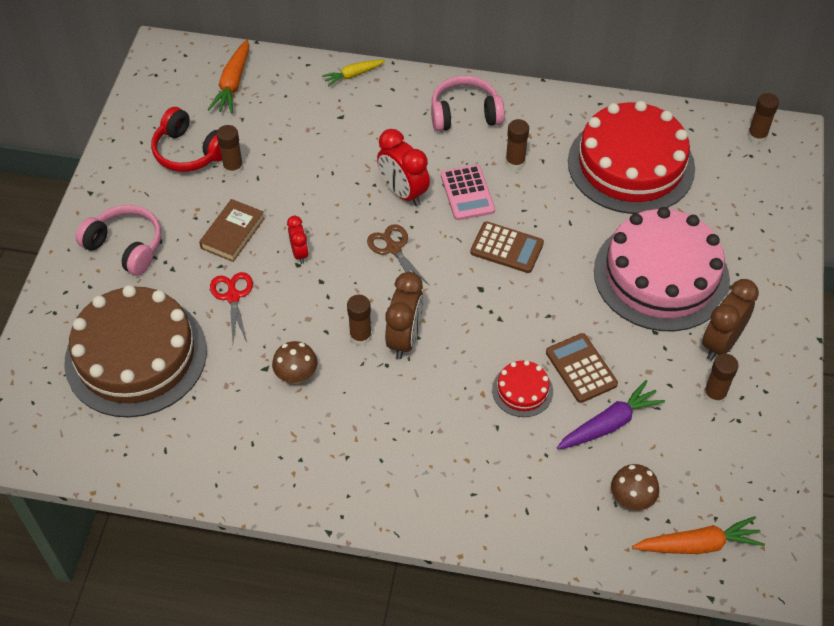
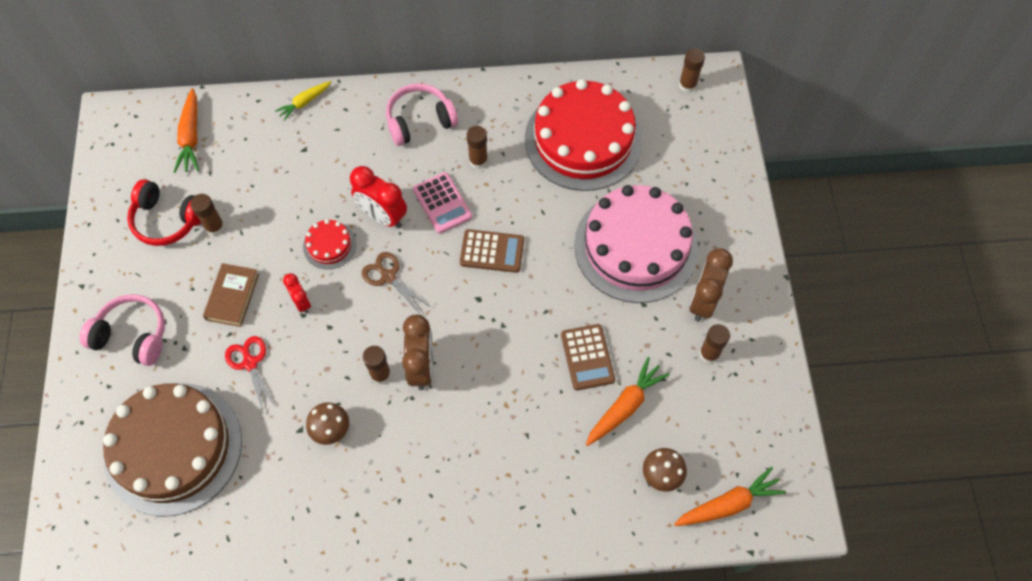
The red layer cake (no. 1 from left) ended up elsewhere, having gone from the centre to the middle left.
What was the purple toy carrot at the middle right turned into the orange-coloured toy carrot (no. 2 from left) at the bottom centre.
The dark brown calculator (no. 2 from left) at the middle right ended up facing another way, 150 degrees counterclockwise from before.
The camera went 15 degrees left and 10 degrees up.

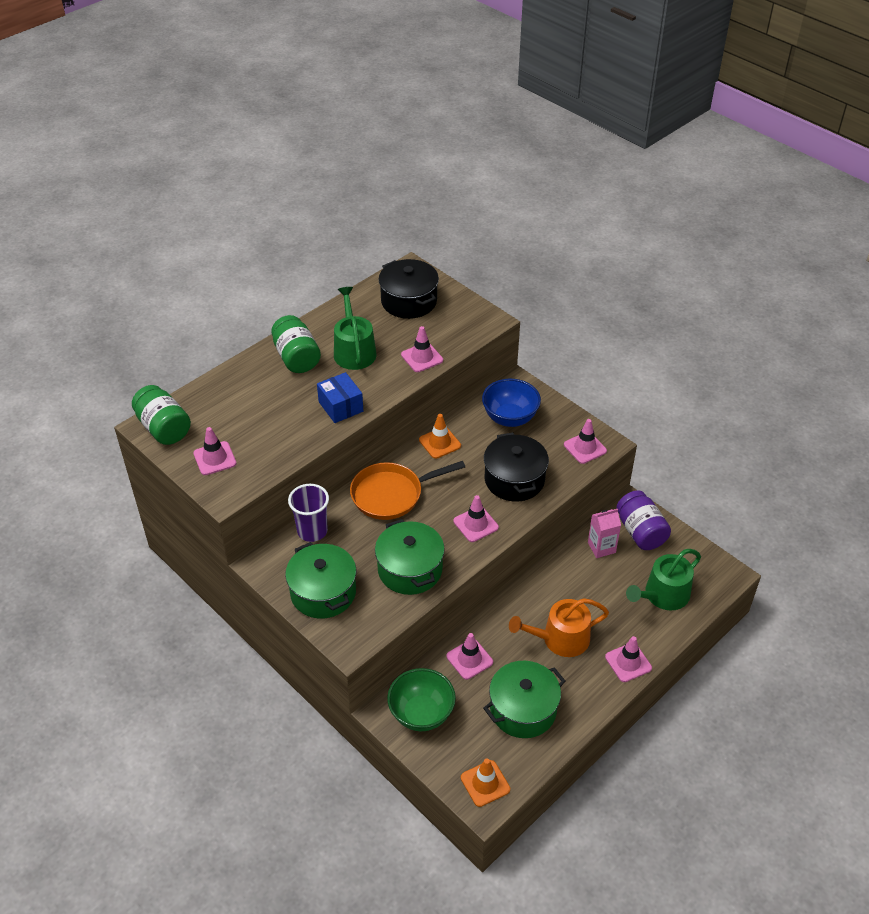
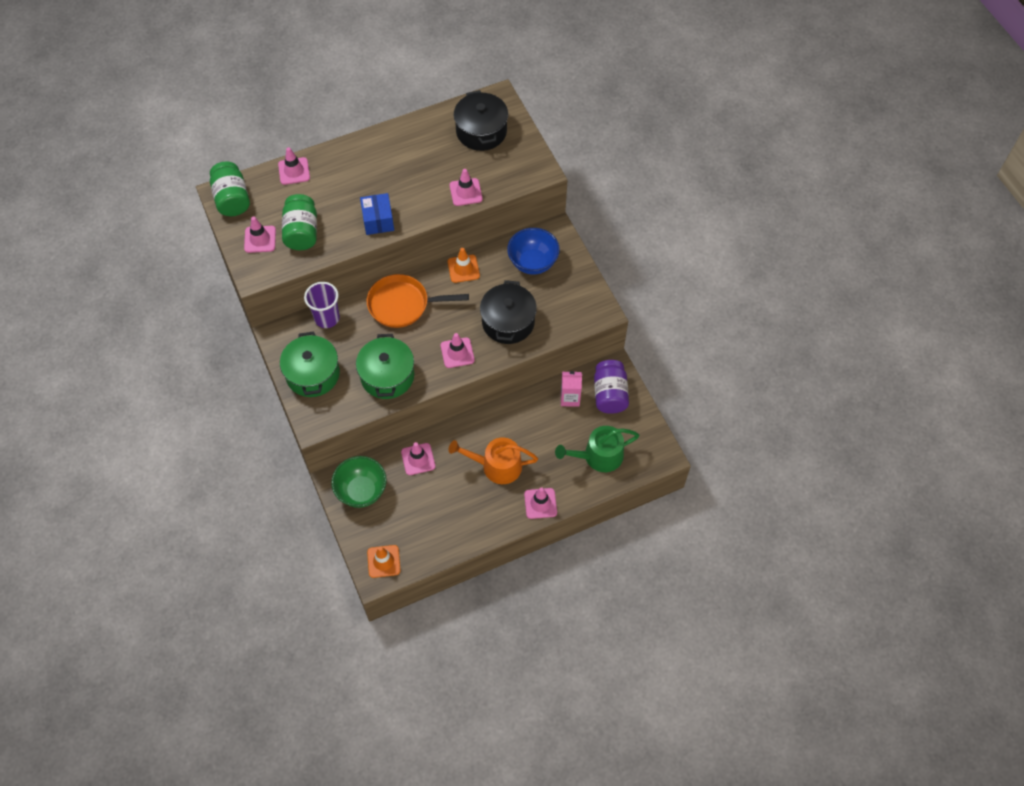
The second view lost the green watering can (no. 1 from left) at the centre.
The second view lost the green cooking pot (no. 3 from left) at the bottom centre.
The green jam jar (no. 2 from left) ended up elsewhere, having gone from the centre to the top left.
The rosy road cone (no. 5 from left in the first image) ended up elsewhere, having gone from the middle right to the top left.
The camera went 20 degrees right and 15 degrees up.

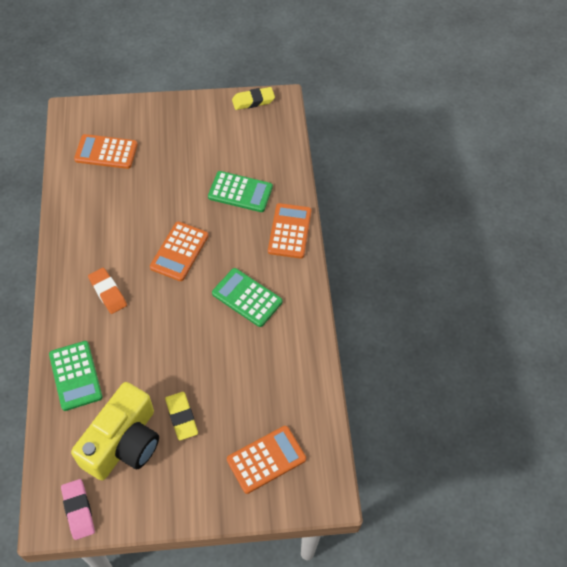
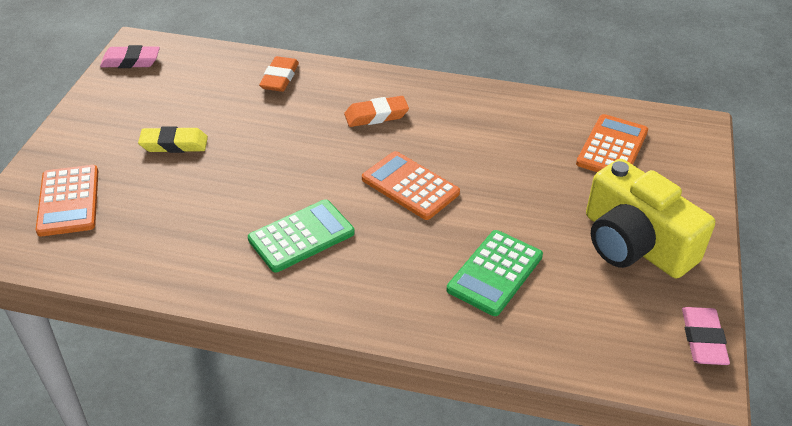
The second view lost the orange-coloured calculator (no. 4 from left) at the centre.
The golden compact camera ended up elsewhere, having gone from the bottom left to the middle right.
Where the green calculator (no. 1 from left) stood at the middle left, the orange-coloured eraser (no. 1 from left) came to stand at the top centre.
What was the golden eraser (no. 2 from left) at the top centre turned into the rosy eraser (no. 2 from left) at the bottom right.
The camera went 110 degrees right and 15 degrees down.

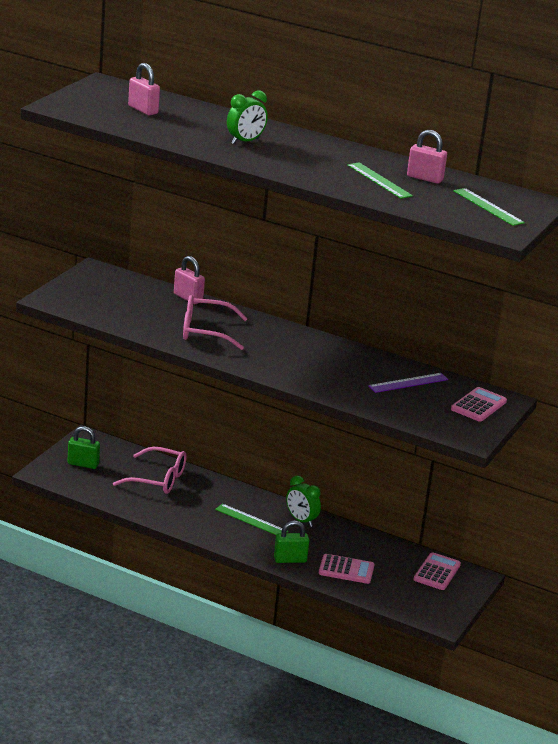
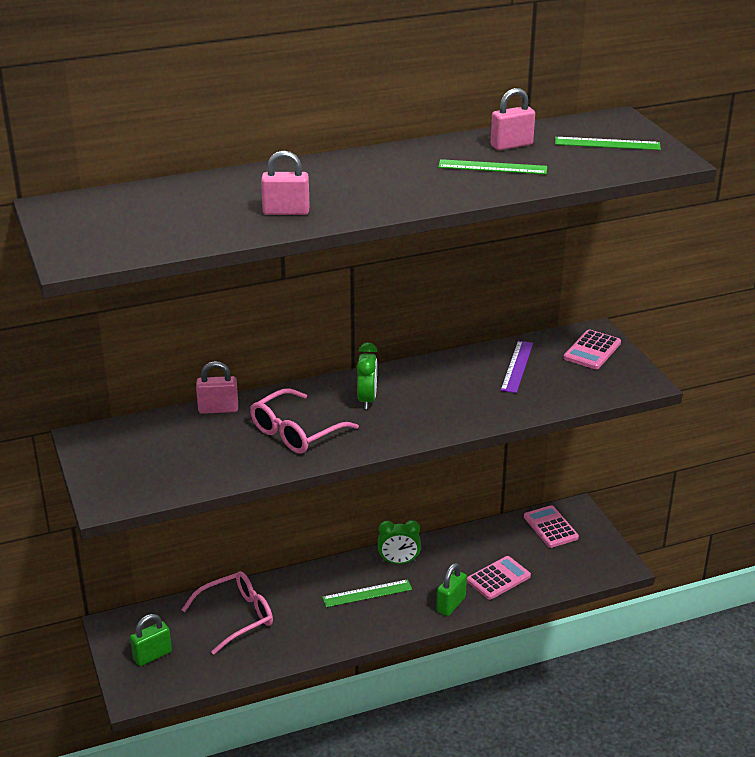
The rosy padlock (no. 1 from left in the first image) ended up elsewhere, having gone from the top left to the top centre.
The green clock (no. 1 from left) ended up elsewhere, having gone from the top centre to the centre.
The rosy calculator (no. 3 from left) at the middle right ended up facing another way, 135 degrees counterclockwise from before.
The camera went 45 degrees left and 5 degrees up.

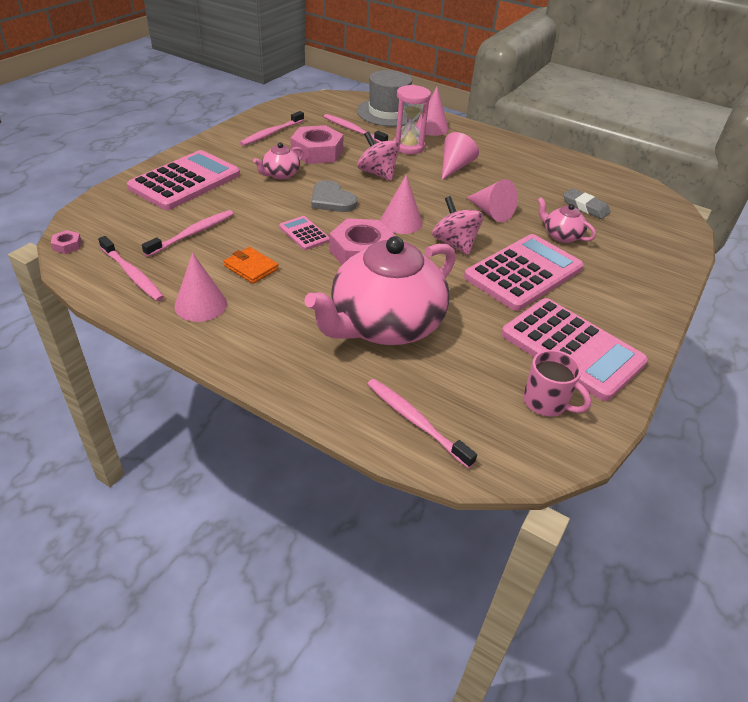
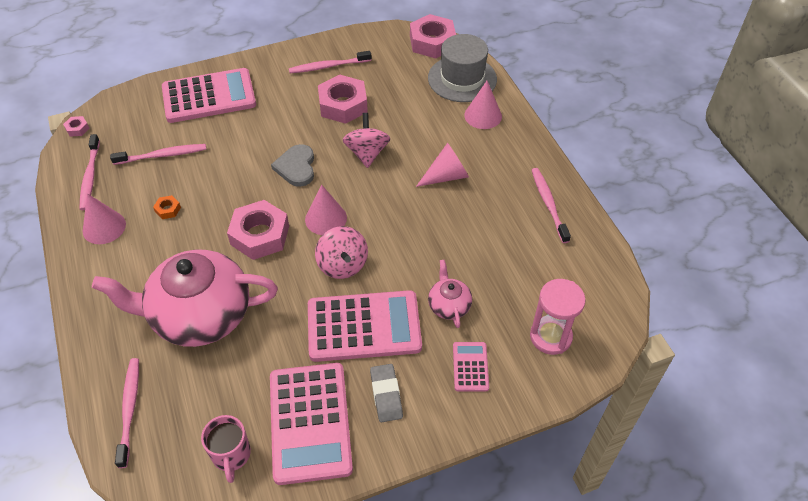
The second view lost the rosy china teapot (no. 1 from left) at the top centre.
The second view lost the rosy solid cone (no. 5 from left) at the top centre.
The second view gained the rosy nut (no. 4 from left) at the top centre.
The rosy calculator (no. 2 from left in the first image) ended up elsewhere, having gone from the top centre to the bottom centre.
The rosy tooth brush (no. 4 from left in the first image) ended up elsewhere, having gone from the top centre to the middle right.
The rosy hourglass ended up elsewhere, having gone from the top centre to the middle right.
The gray eraser ended up elsewhere, having gone from the top right to the bottom centre.
Where the orange-coloured card wallet stood at the centre, the orange-coloured nut came to stand at the middle left.
The rosy spinning top (no. 2 from left in the first image) at the top centre ended up facing another way, 150 degrees clockwise from before.
The camera went 40 degrees right and 10 degrees up.

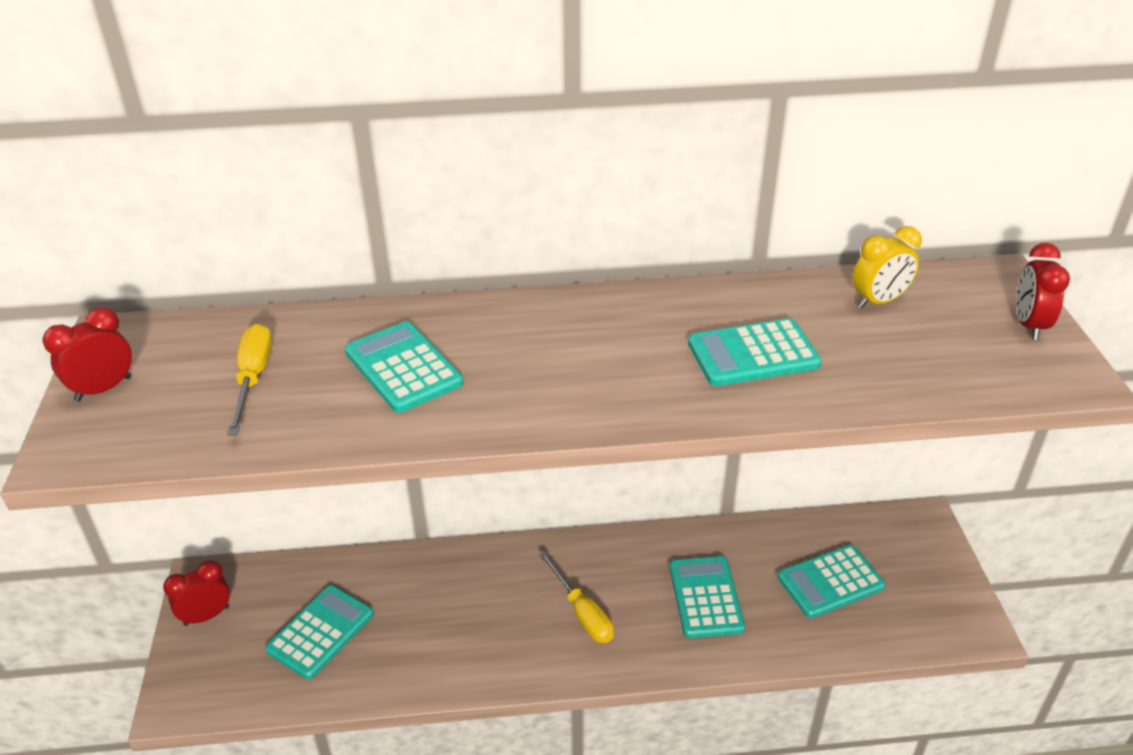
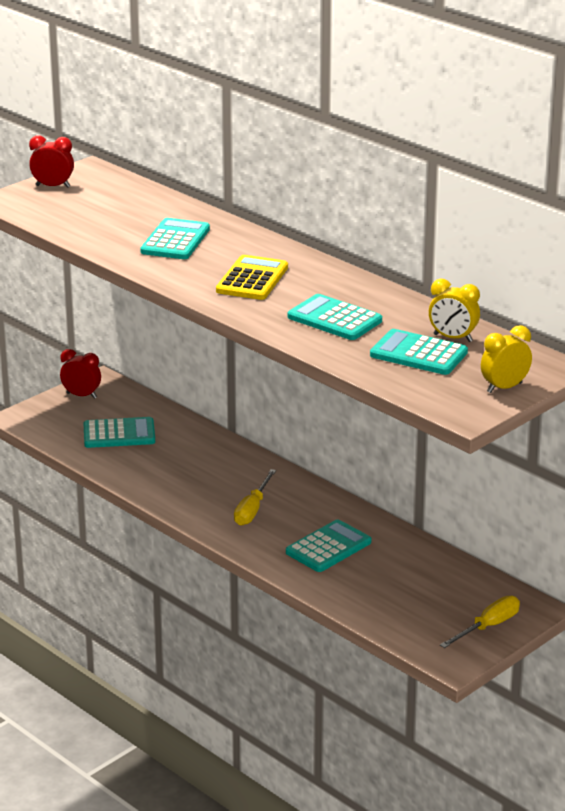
The second view gained the golden calculator at the centre.
The golden hand screwdriver (no. 1 from left in the first image) ended up elsewhere, having gone from the middle left to the bottom right.
The teal calculator (no. 5 from left) ended up elsewhere, having gone from the bottom right to the middle right.
What was the red clock (no. 3 from left) at the middle right turned into the golden clock (no. 2 from left) at the middle right.
The camera went 50 degrees right and 10 degrees down.

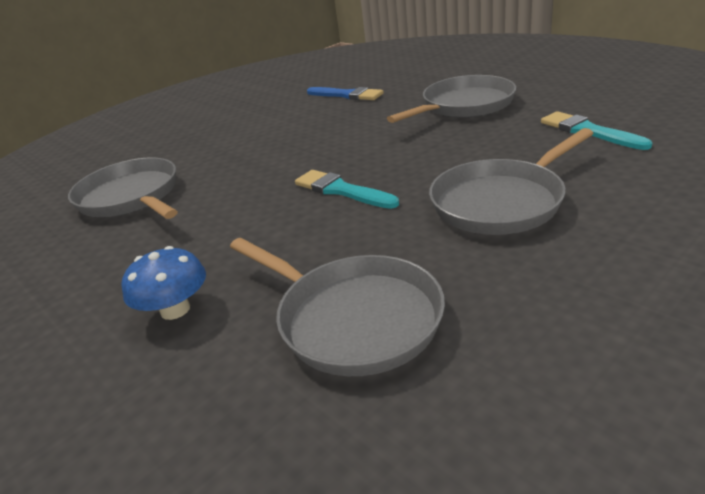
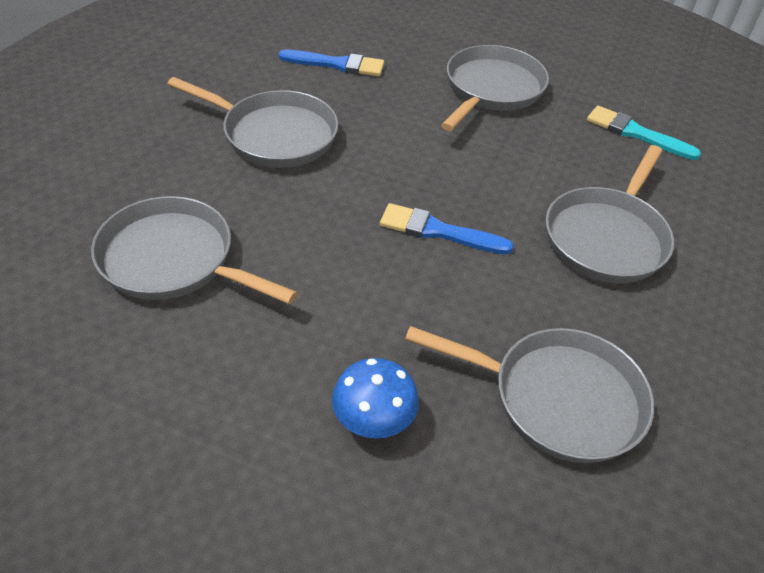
The second view gained the gray pan (no. 2 from left) at the top left.
What was the teal brush (no. 1 from left) at the centre turned into the blue brush (no. 2 from left) at the centre.
The camera went 30 degrees left and 15 degrees up.

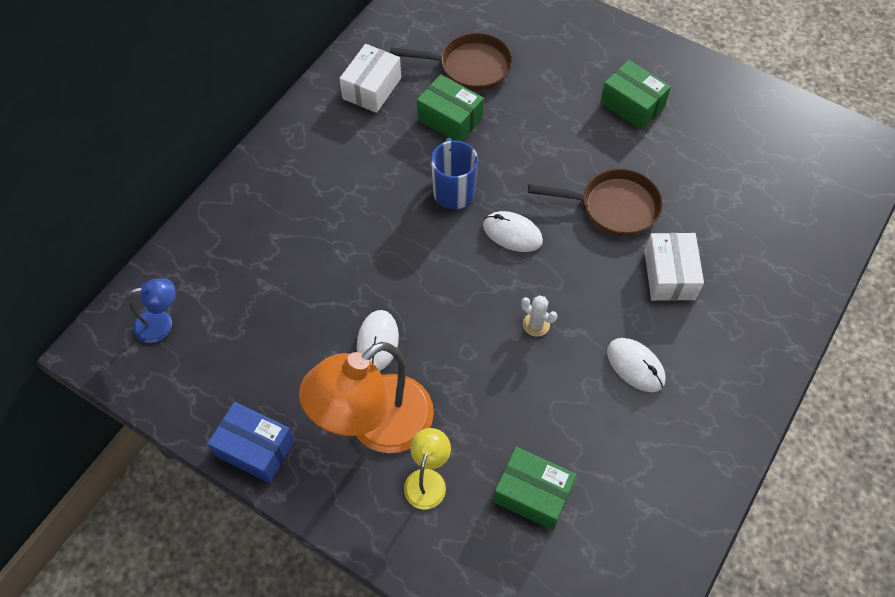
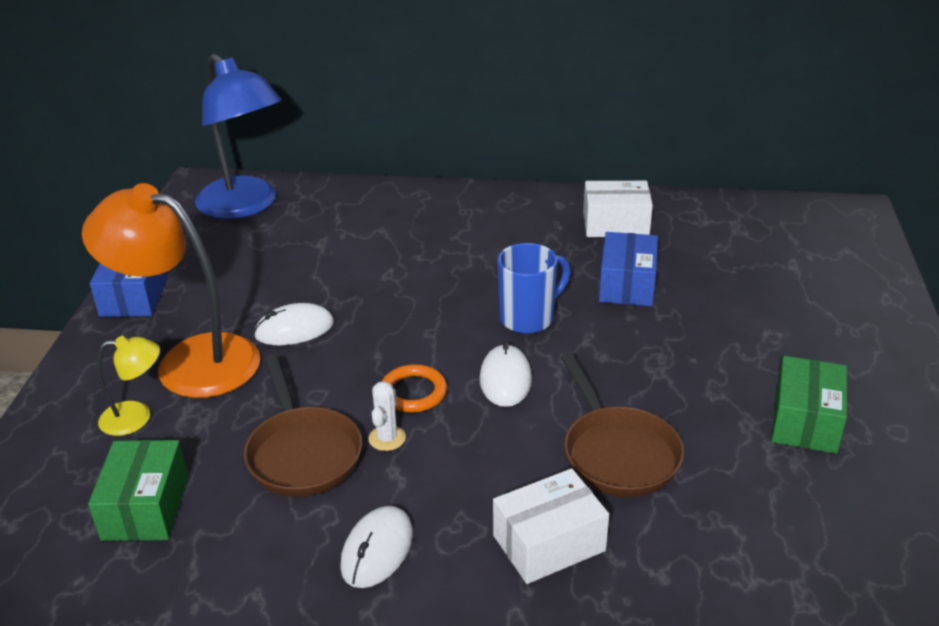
The second view gained the orange-coloured ring at the centre.
The dark brown pan (no. 1 from left) ended up elsewhere, having gone from the top centre to the bottom left.
What was the green box (no. 1 from left) at the top centre turned into the blue box (no. 2 from left) at the middle right.
The size of the blue desk lamp at the middle left changed by a factor of 2.11.
The camera went 65 degrees right and 25 degrees down.

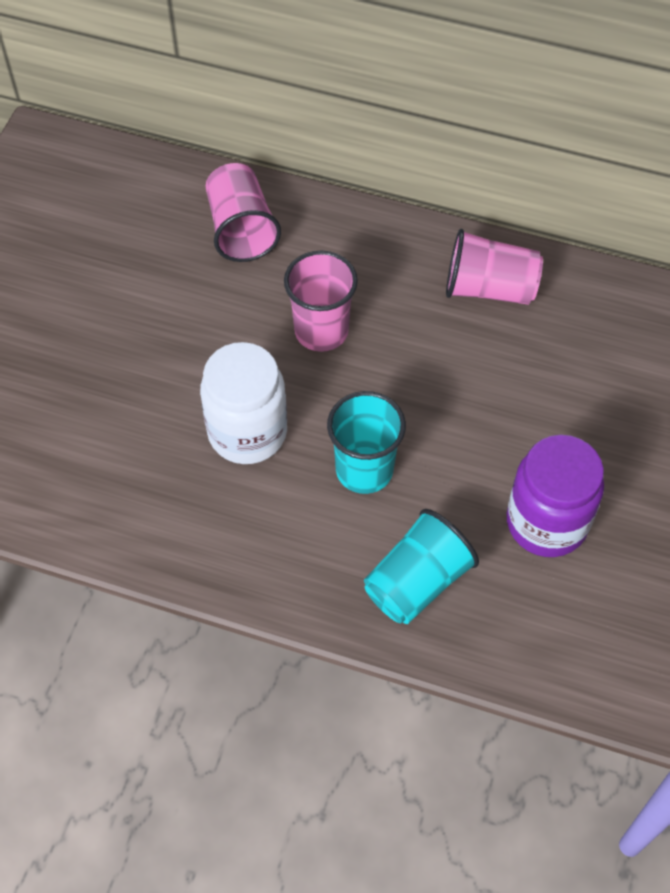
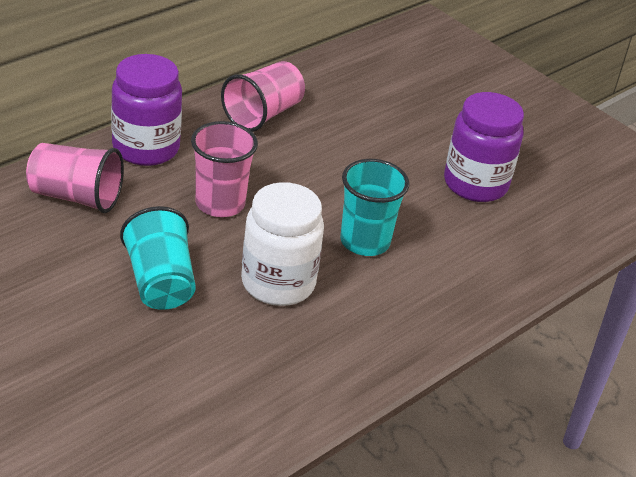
The second view gained the purple jam jar (no. 1 from left) at the top left.
The teal cup (no. 2 from left in the first image) ended up elsewhere, having gone from the centre to the middle left.
The camera went 65 degrees left and 20 degrees down.

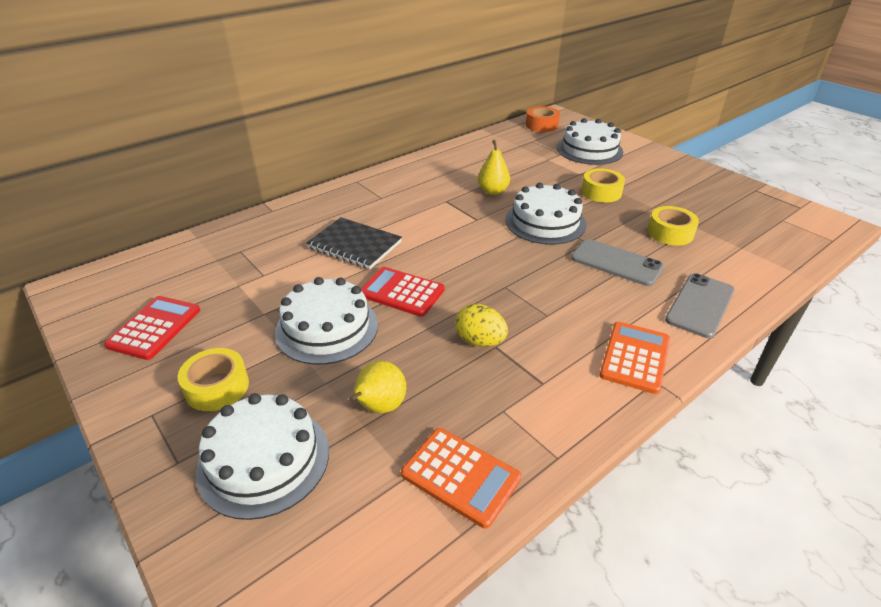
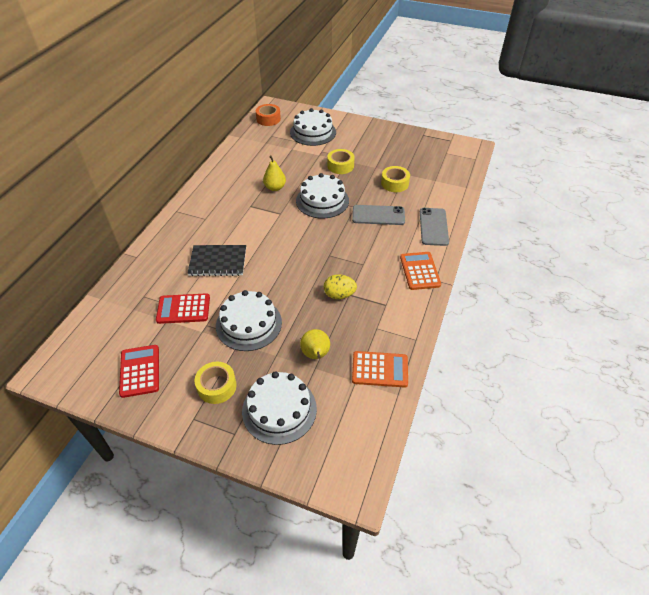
The red calculator (no. 2 from left) ended up elsewhere, having gone from the centre to the middle left.
The camera went 30 degrees left and 10 degrees up.

